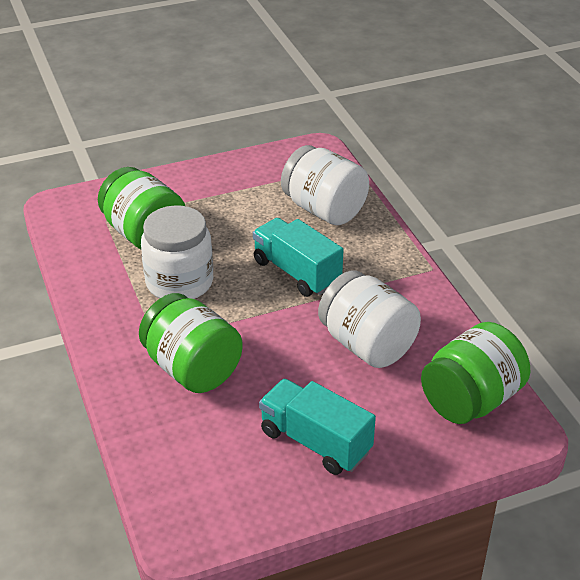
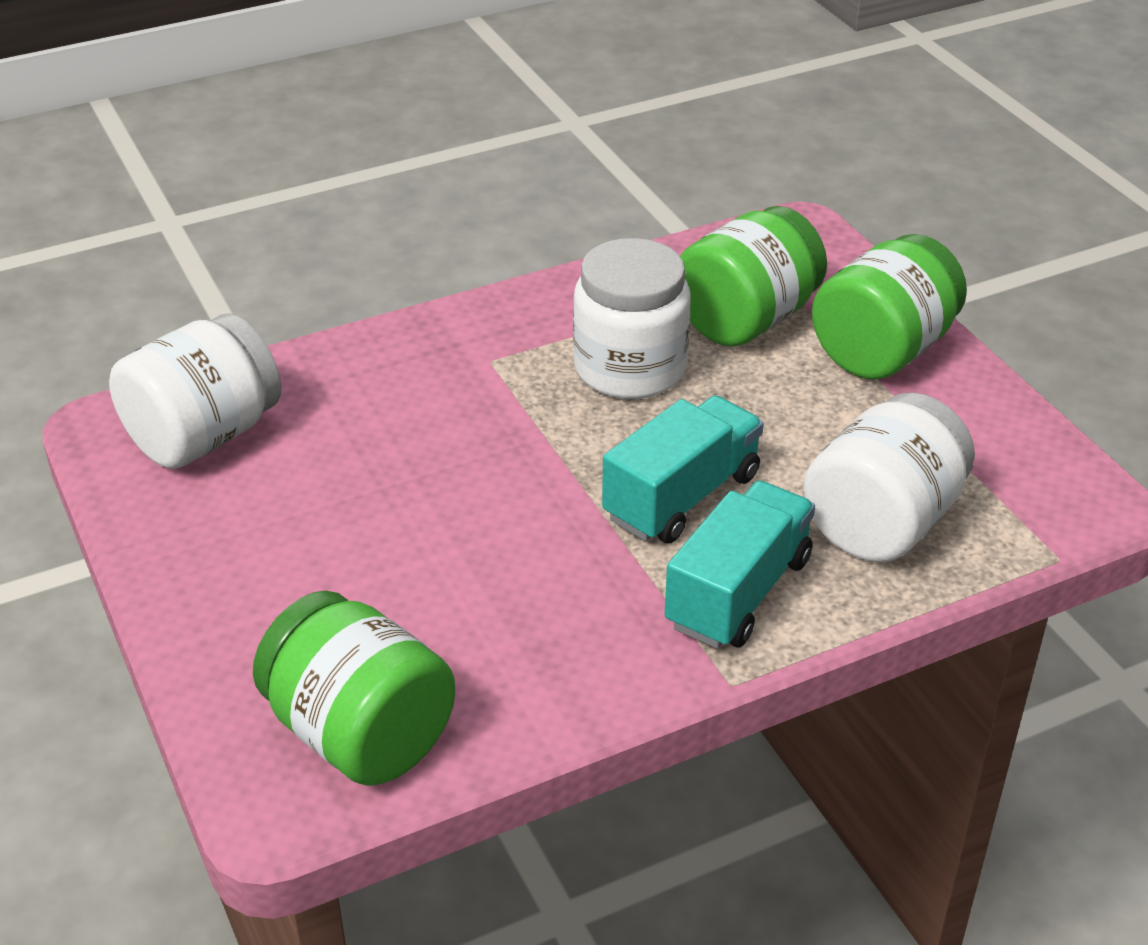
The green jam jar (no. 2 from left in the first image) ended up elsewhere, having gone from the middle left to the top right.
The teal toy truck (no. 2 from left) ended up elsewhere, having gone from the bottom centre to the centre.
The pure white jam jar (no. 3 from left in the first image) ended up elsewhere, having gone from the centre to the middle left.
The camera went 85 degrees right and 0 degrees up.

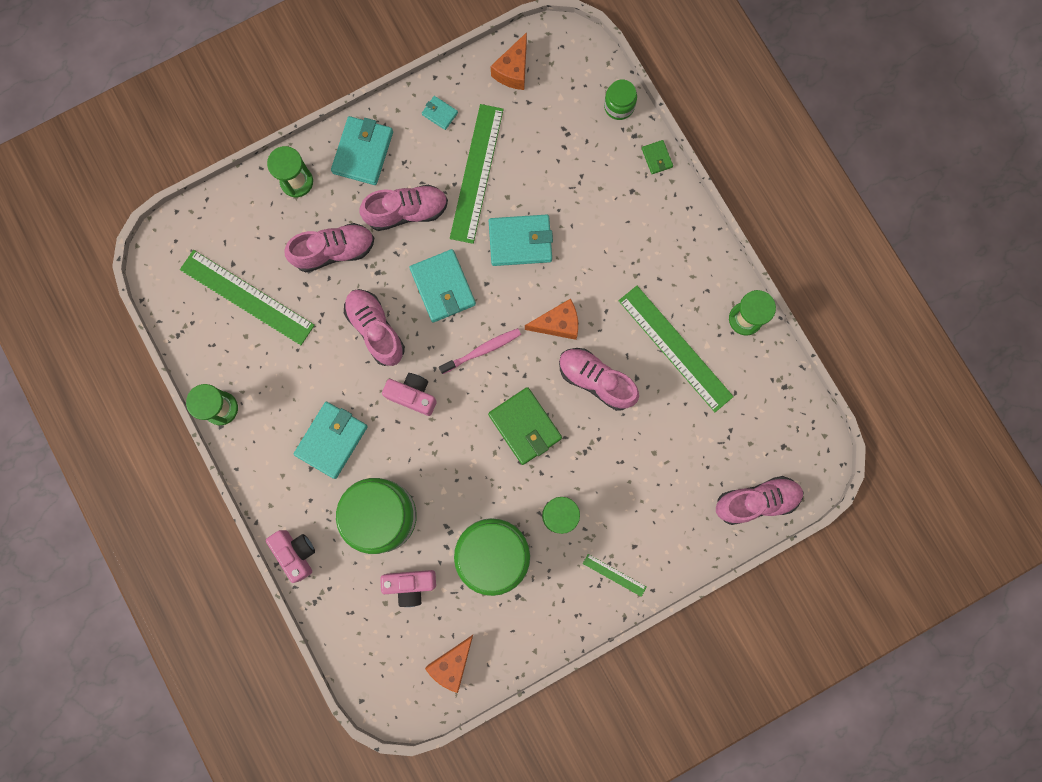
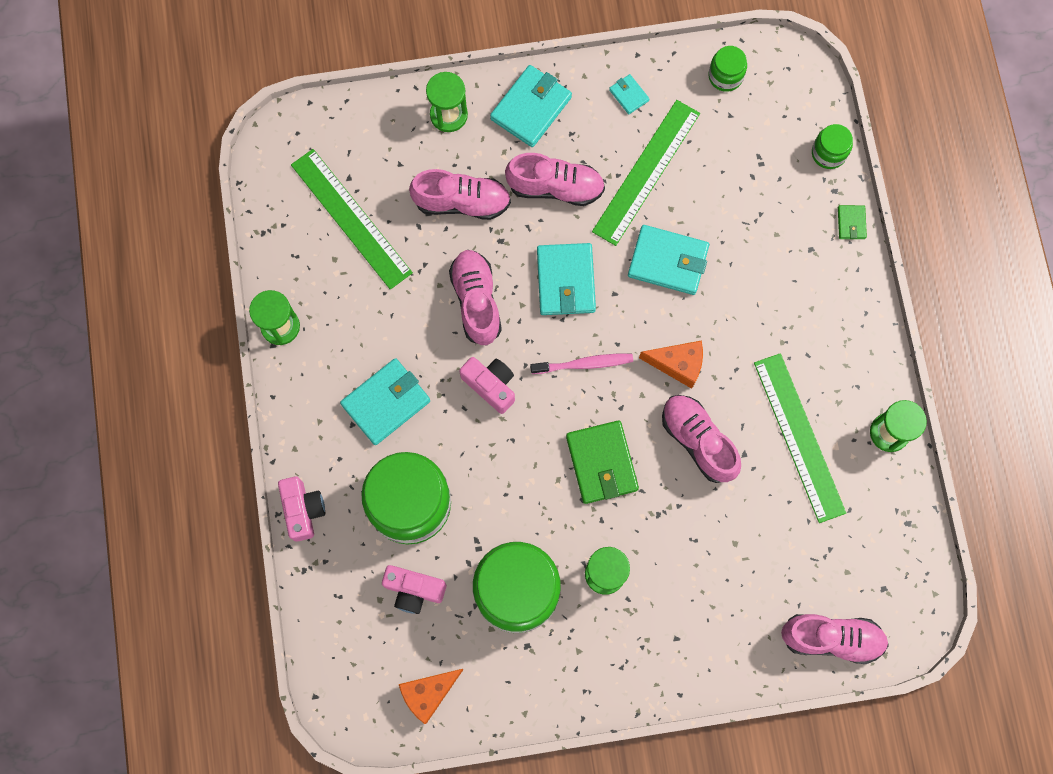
The second view lost the green straightedge (no. 3 from left) at the bottom centre.
Where the orange-coloured cheese (no. 2 from left) stood at the top centre, the green jam jar (no. 3 from left) came to stand at the top right.
The camera went 20 degrees right and 5 degrees down.

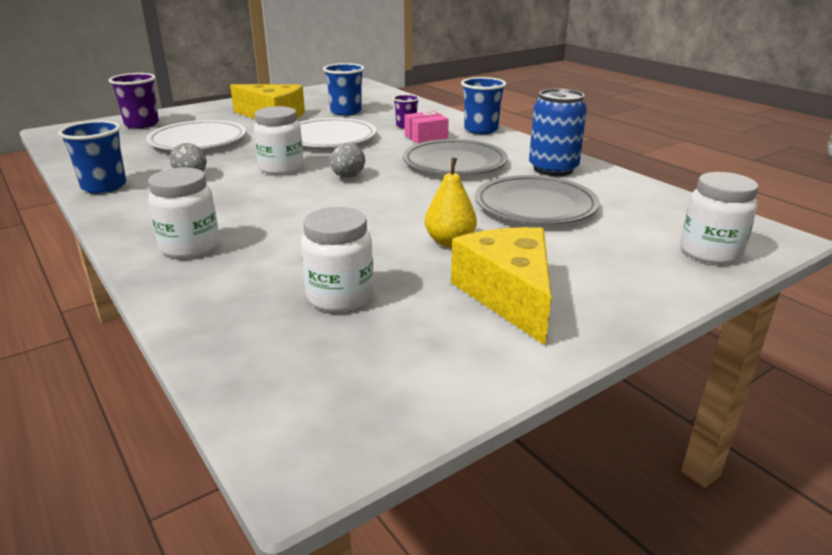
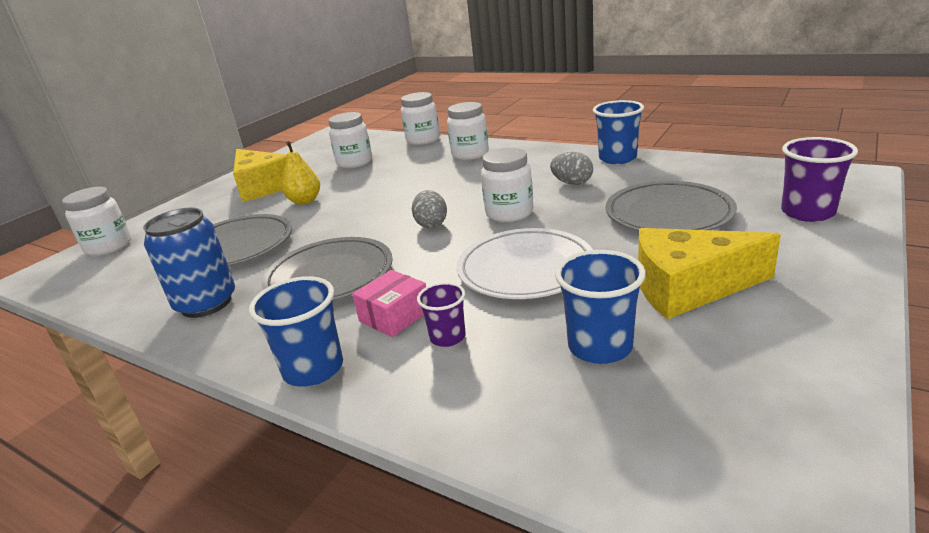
The second view gained the pure white jam jar (no. 3 from left) at the top centre.
What was the pure white flat dish (no. 1 from left) at the top left turned into the gray flat dish (no. 3 from left) at the middle right.
The camera went 160 degrees right and 0 degrees up.

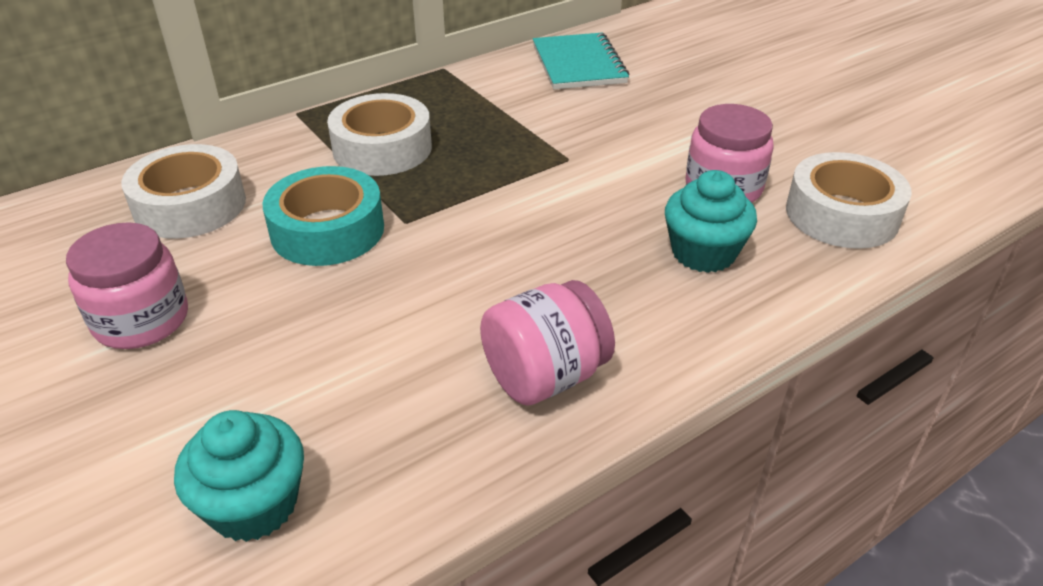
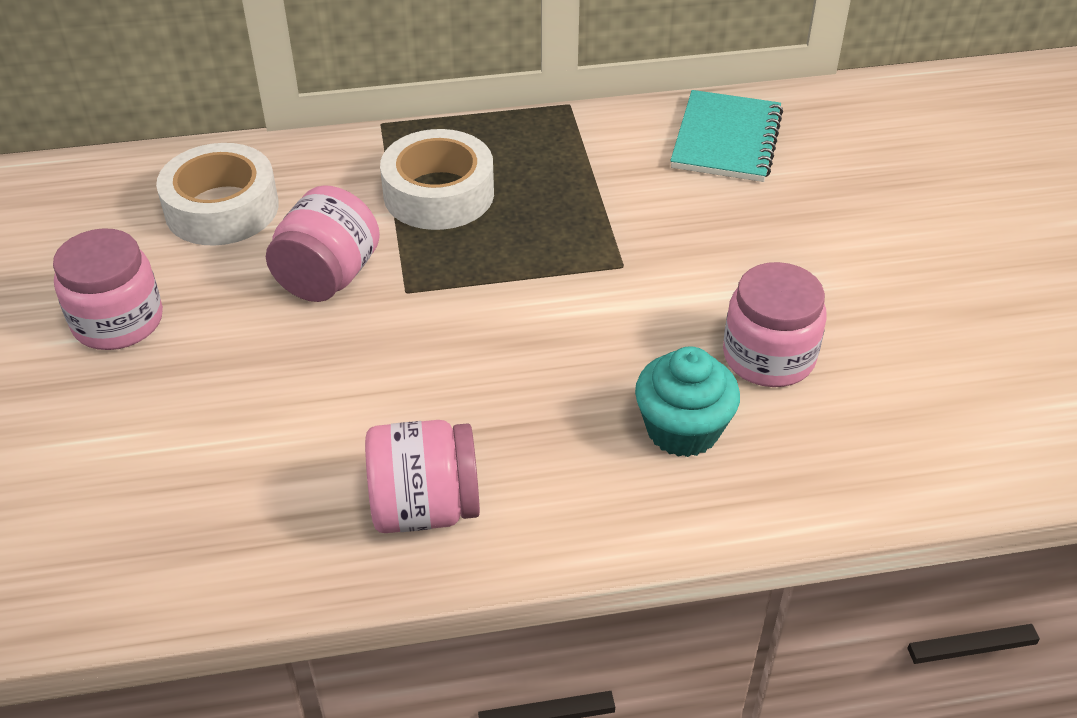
The second view lost the teal cupcake (no. 1 from left) at the bottom left.
The second view lost the pure white tape (no. 3 from left) at the middle right.
Where the teal tape stood at the middle left, the rosy jam jar (no. 2 from left) came to stand at the middle left.
The camera went 25 degrees right and 5 degrees up.

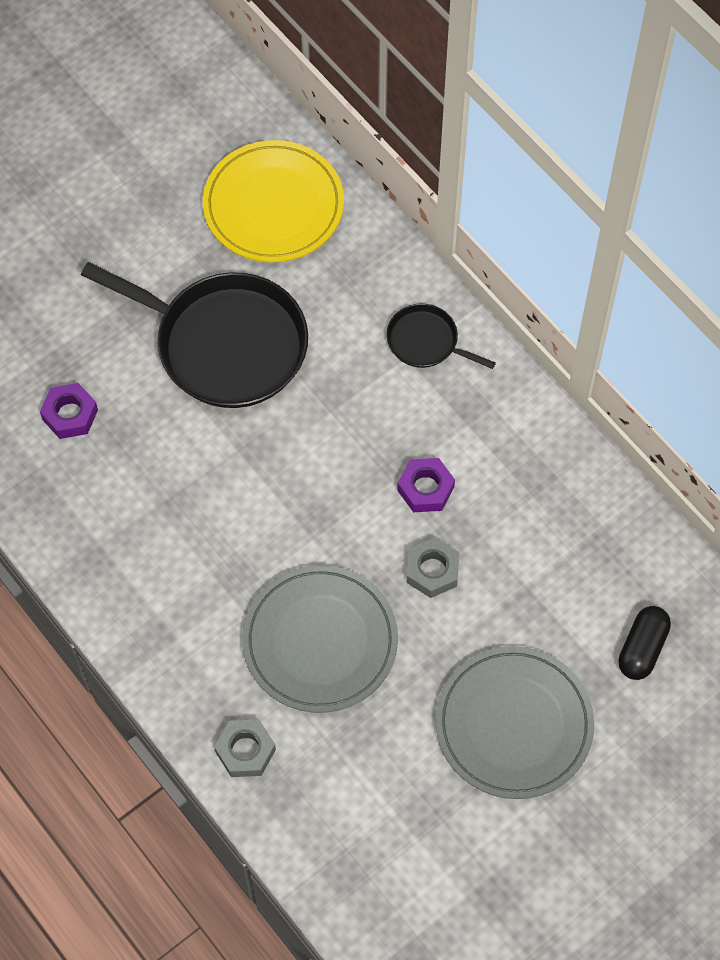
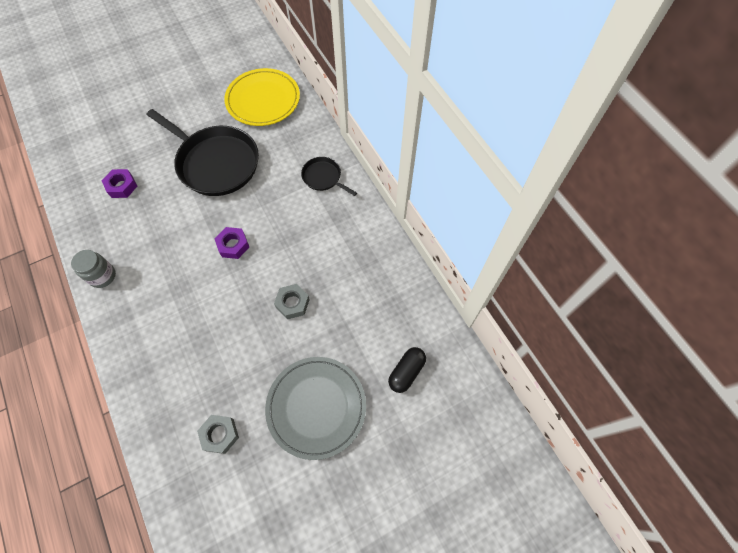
The second view lost the gray flat dish (no. 1 from left) at the centre.
The second view gained the gray jam jar at the middle left.
The gray nut (no. 1 from left) ended up elsewhere, having gone from the bottom centre to the bottom left.
The purple nut (no. 2 from left) ended up elsewhere, having gone from the centre to the middle left.
The camera went 10 degrees right and 0 degrees up.

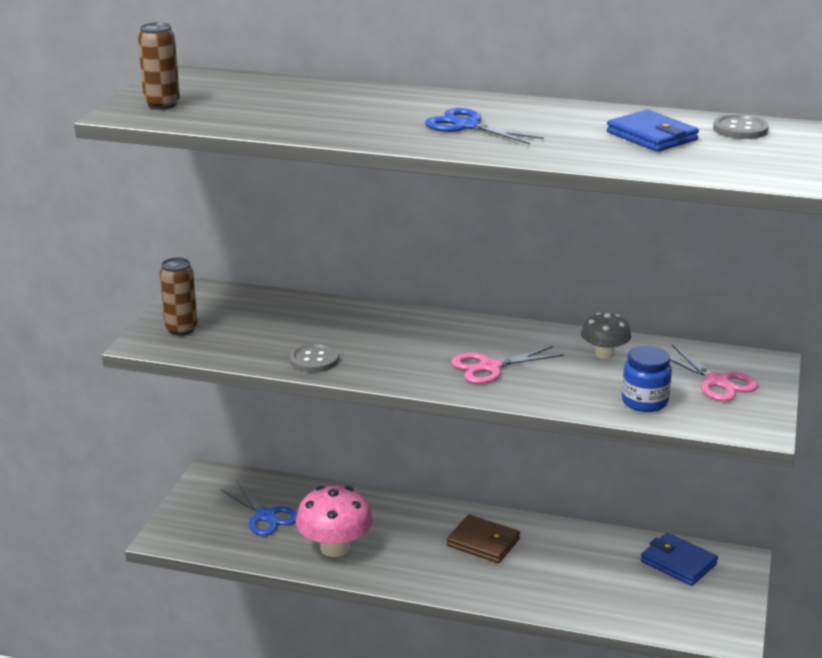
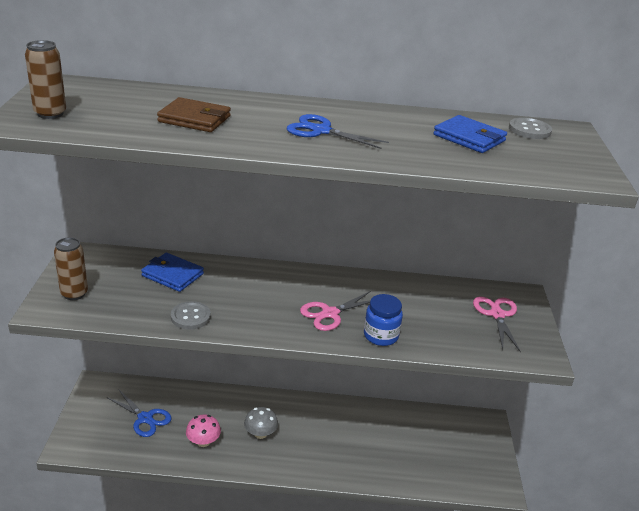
The dark brown card wallet ended up elsewhere, having gone from the bottom centre to the top left.
The gray mushroom ended up elsewhere, having gone from the middle right to the bottom centre.
The blue jam jar ended up elsewhere, having gone from the middle right to the centre.
The blue card wallet (no. 2 from left in the first image) ended up elsewhere, having gone from the bottom right to the middle left.
The rosy pair of scissors (no. 2 from left) at the middle right ended up facing another way, 135 degrees counterclockwise from before.
The size of the rosy mushroom at the bottom centre changed by a factor of 0.60.
The camera went 15 degrees left and 5 degrees up.

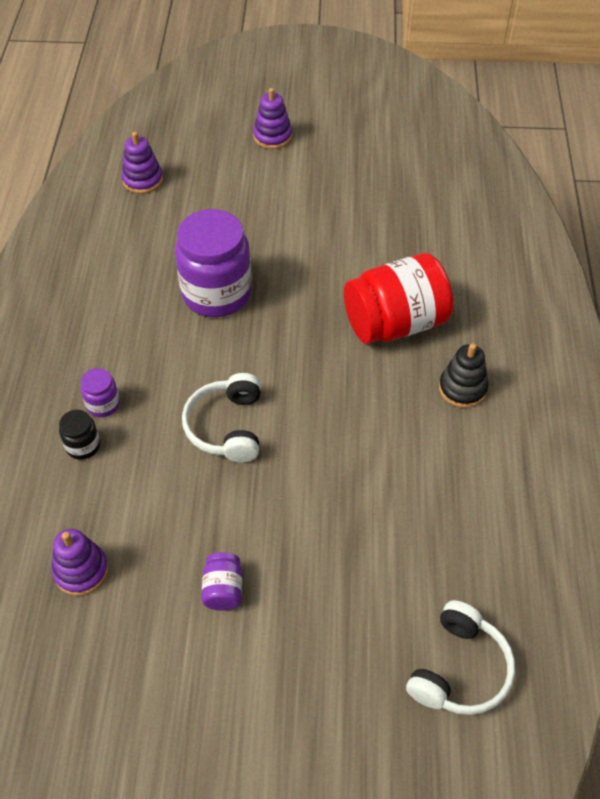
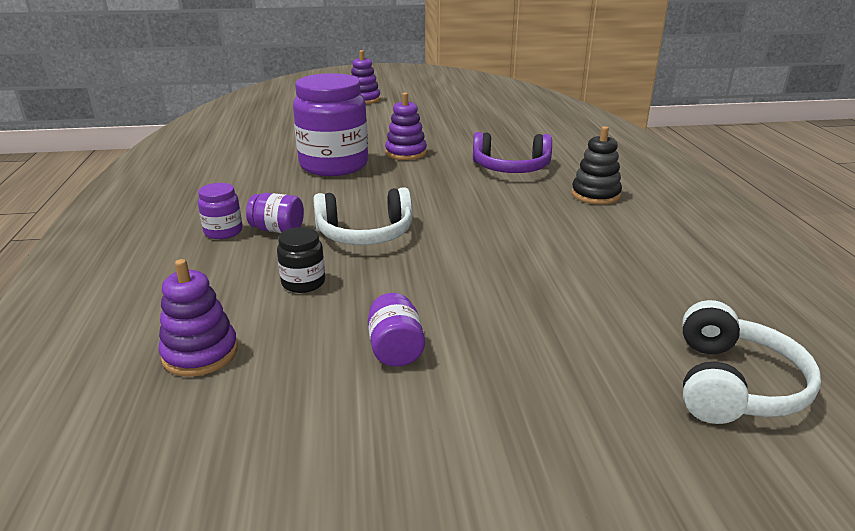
The second view gained the purple jam jar (no. 2 from left) at the middle left.
The ebony jam jar ended up elsewhere, having gone from the middle left to the centre.
The purple stacking rings (no. 2 from left in the first image) ended up elsewhere, having gone from the top left to the top centre.
Where the red jam jar stood at the centre, the purple headset came to stand at the top centre.
The pure white headset (no. 1 from left) at the centre ended up facing another way, 90 degrees counterclockwise from before.
The camera went 10 degrees left and 25 degrees down.

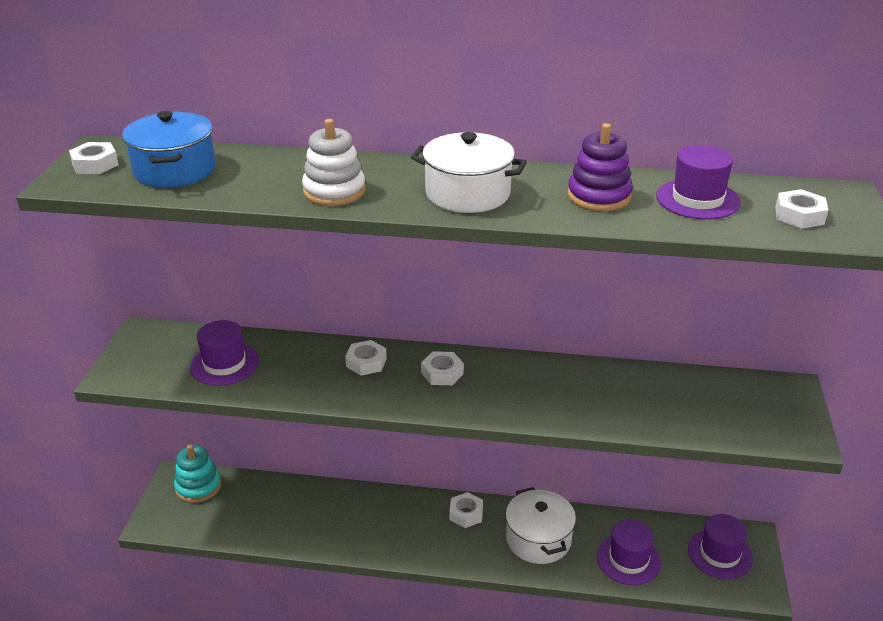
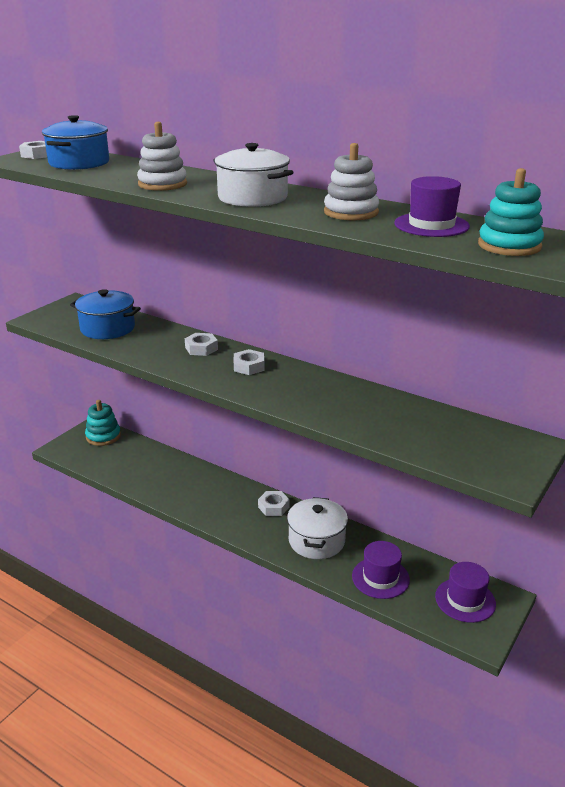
Where the purple tall hat (no. 1 from left) stood at the middle left, the blue cooking pot (no. 2 from left) came to stand at the middle left.
Where the pure white nut (no. 5 from left) stood at the middle right, the teal stacking rings (no. 2 from left) came to stand at the top right.
What was the purple stacking rings at the top right turned into the pure white stacking rings (no. 2 from left) at the top centre.
The camera went 25 degrees right and 5 degrees down.

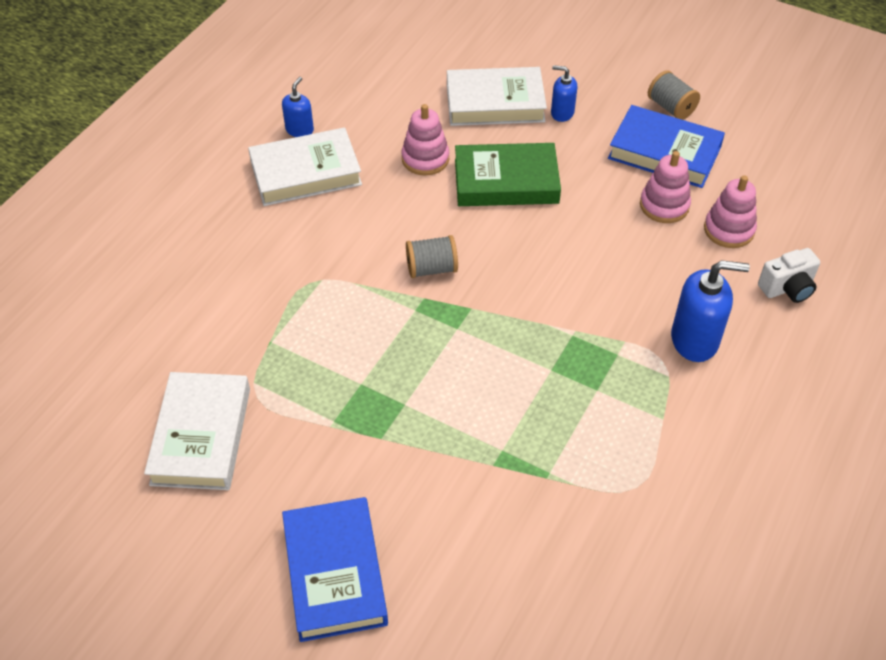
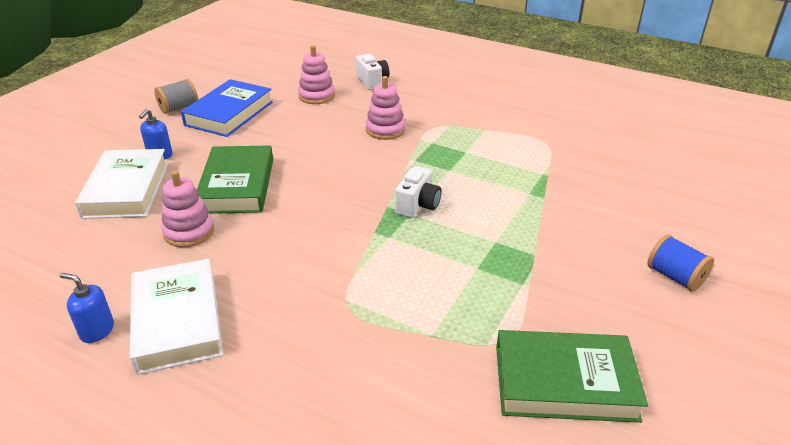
The second view lost the gray bobbin (no. 1 from left) at the centre.
The second view lost the blue soap dispenser (no. 3 from left) at the middle right.
The second view gained the pure white compact camera (no. 2 from left) at the centre.
The rosy stacking rings (no. 2 from left in the first image) ended up elsewhere, having gone from the top right to the top centre.
Where the blue book (no. 1 from left) stood at the bottom centre, the blue bobbin came to stand at the middle right.
What was the pure white book (no. 1 from left) at the middle left turned into the green book (no. 2 from left) at the bottom right.
The camera went 90 degrees left and 15 degrees down.

